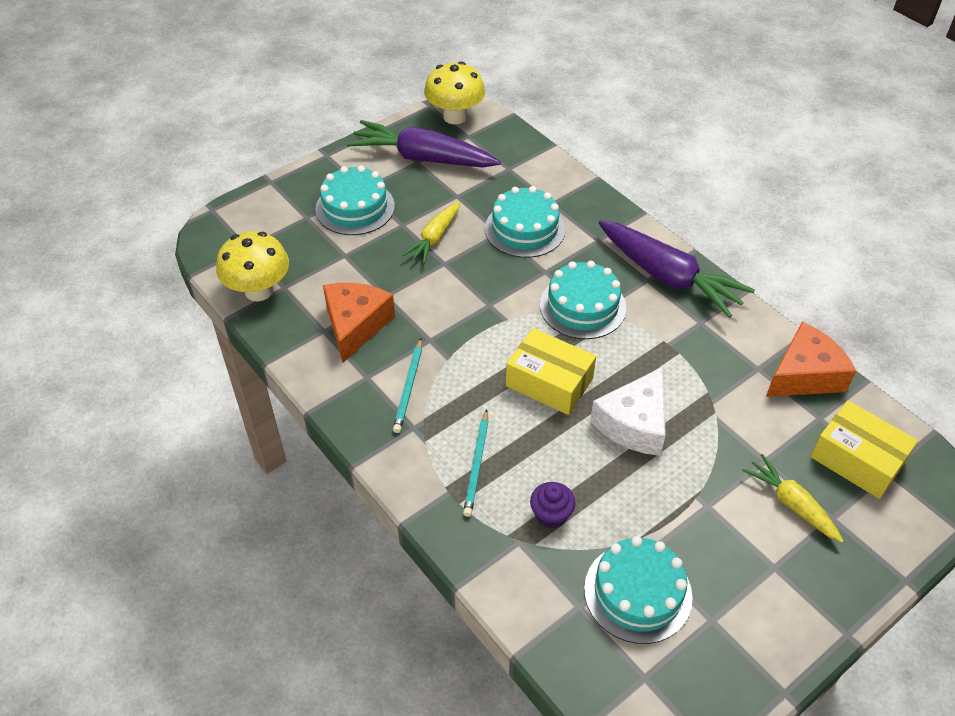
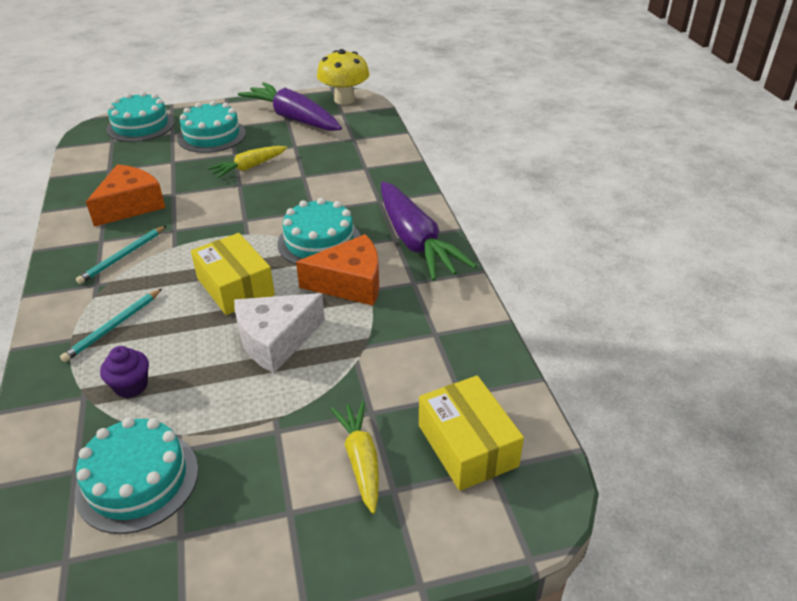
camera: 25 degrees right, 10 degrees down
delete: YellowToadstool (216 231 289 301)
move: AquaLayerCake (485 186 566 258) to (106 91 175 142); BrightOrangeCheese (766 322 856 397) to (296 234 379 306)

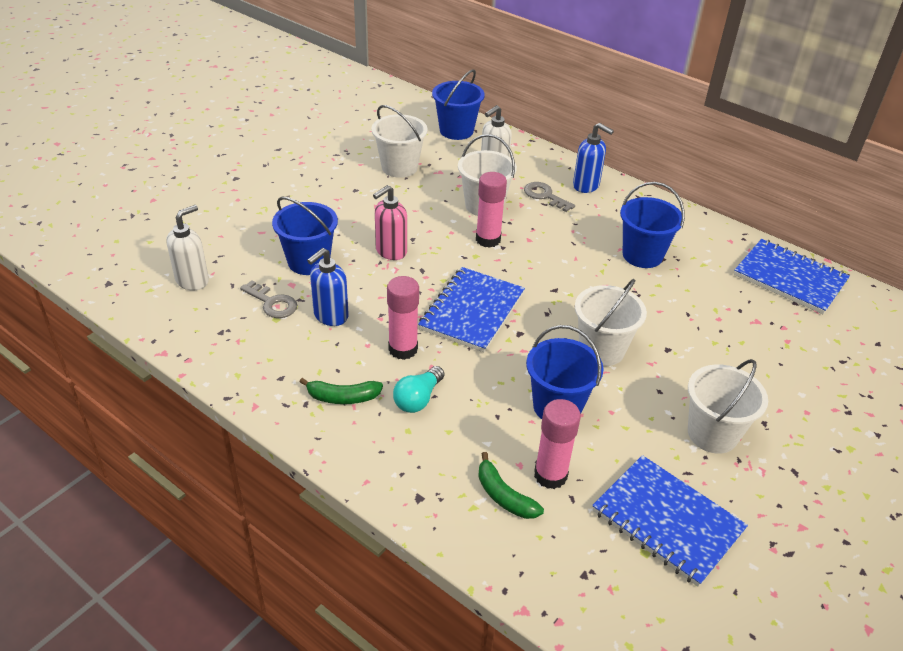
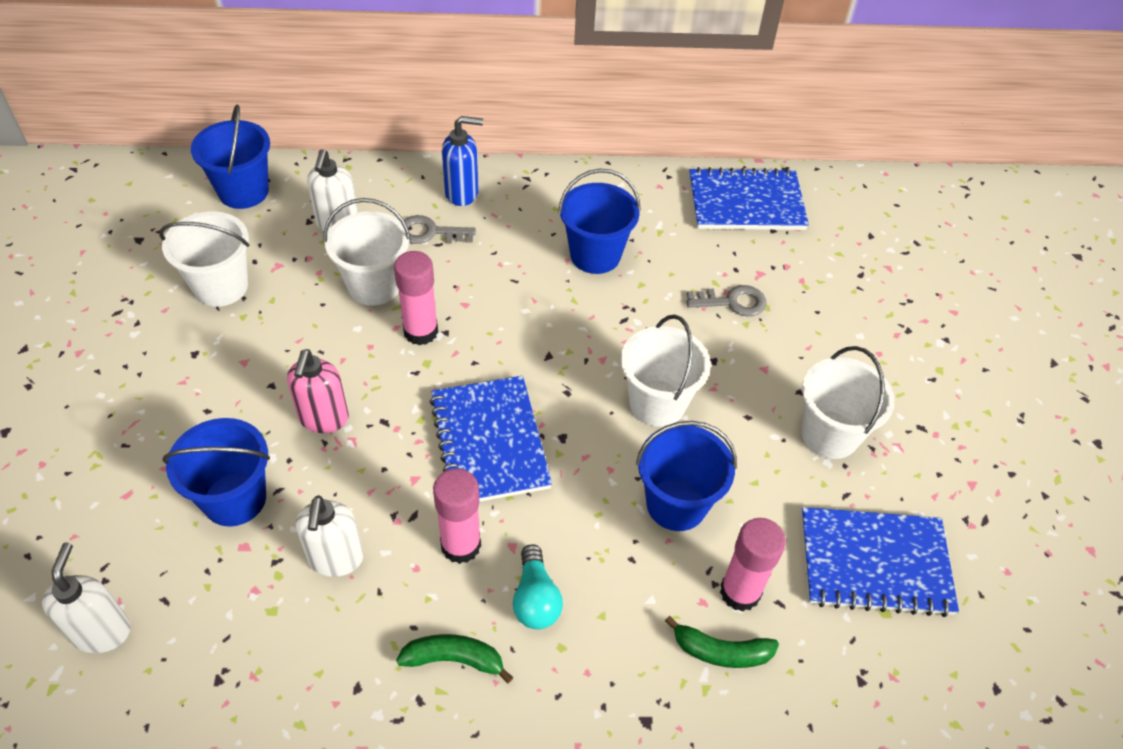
camera: 40 degrees left, 10 degrees up
move: GrayDoorKey (240 280 297 318) to (686 285 767 316)
recolor: BluePumpBottle (307 248 349 326) to WhitePumpBottle (296 495 364 577)
rotate: LeafGreenBananaFruit (300 378 383 404) = (396 634 513 683) 135 degrees counterclockwise

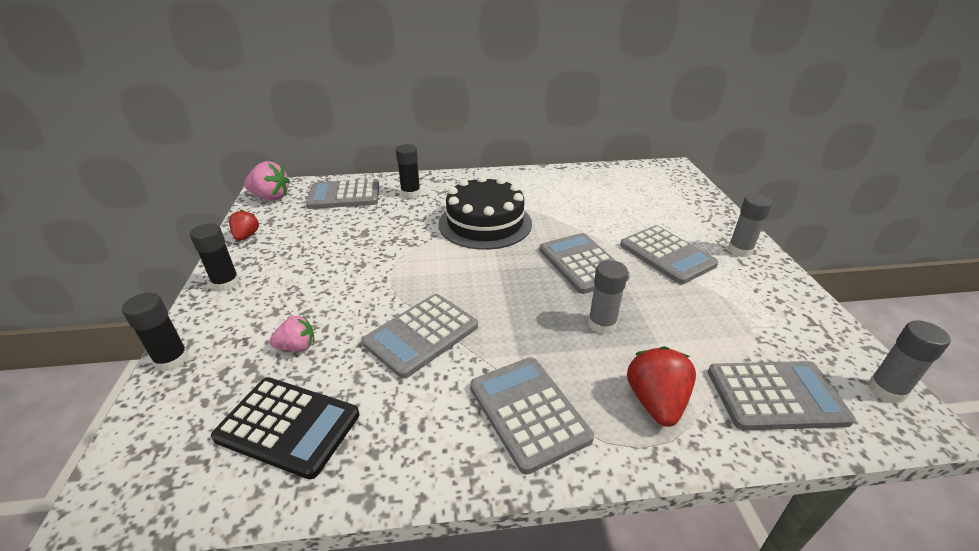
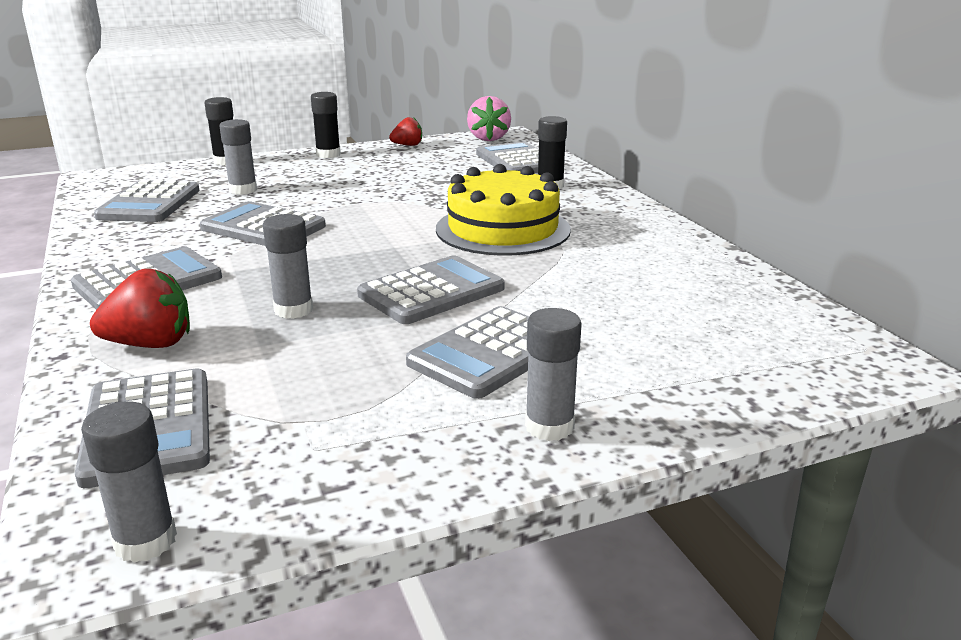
camera: 75 degrees right, 10 degrees down
replace: PinkBerry (269 316 314 352) to GrayGlue (219 119 257 195)
recolor: JetBlackLayerCake (439 175 532 250) to YellowLayerCake (436 164 571 256); JetBlackPocketCalculator (211 377 359 479) to GrayPocketCalculator (94 180 200 222)

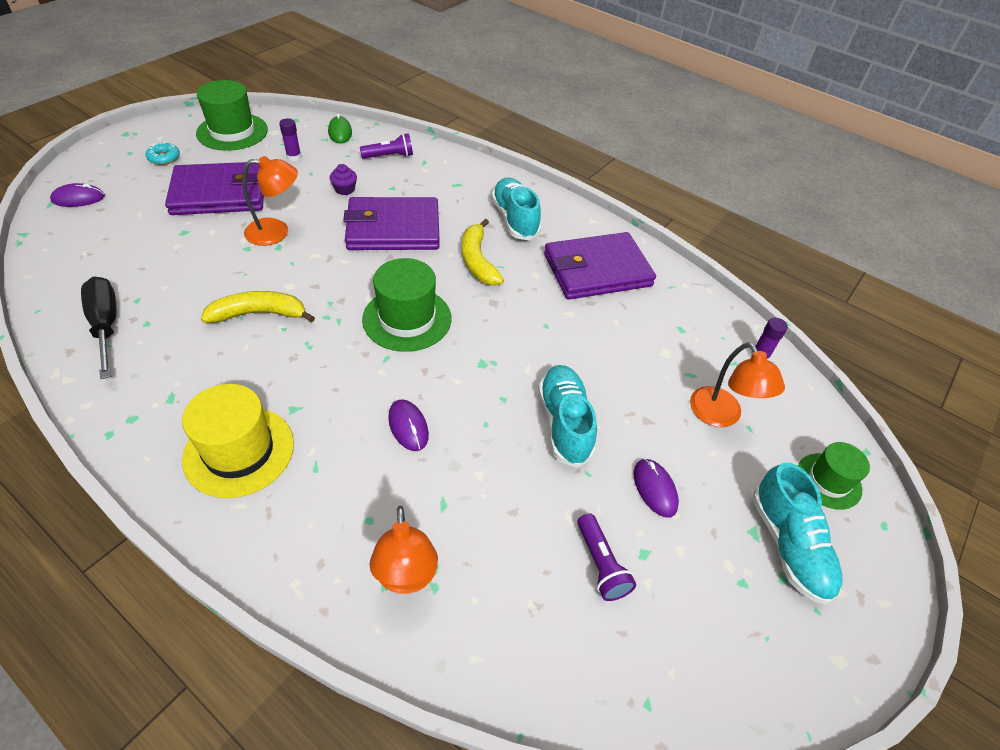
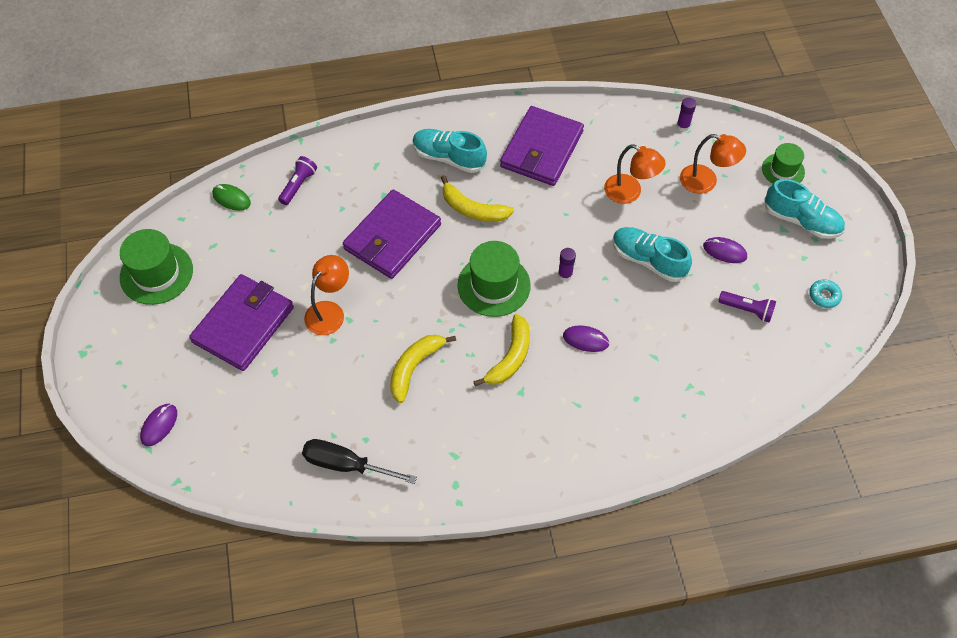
camera: 45 degrees left, 10 degrees up
delete: PurpleCupcake (330 164 357 195); YellowTopHat (182 384 294 498)
insert: YellowBananaFruit (473 314 530 386)
move: PurpleGlue (279 118 301 161) to (558 248 576 281); AquaDonut (146 142 180 165) to (809 279 842 308); BrightOrangeReadingLamp (369 506 438 594) to (604 144 666 204)

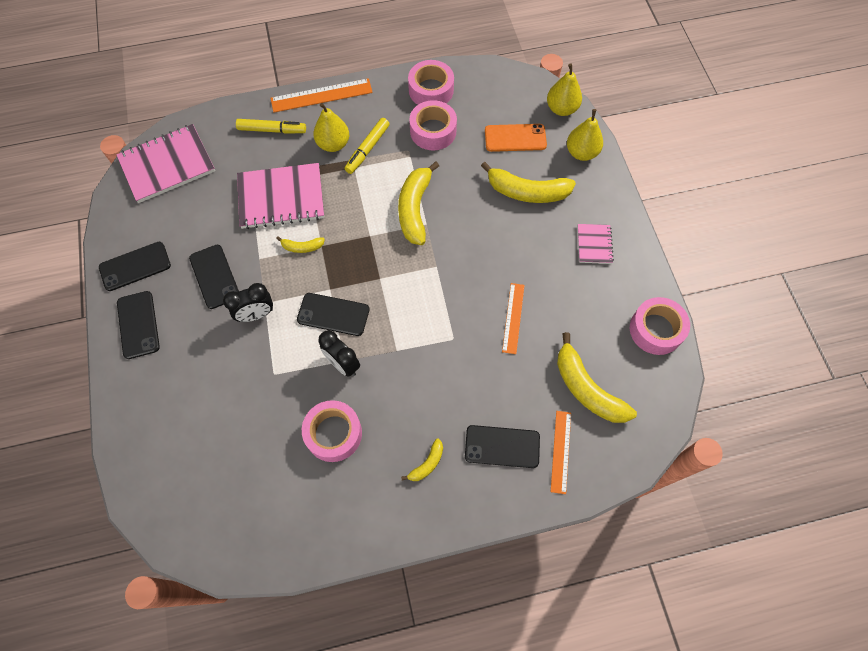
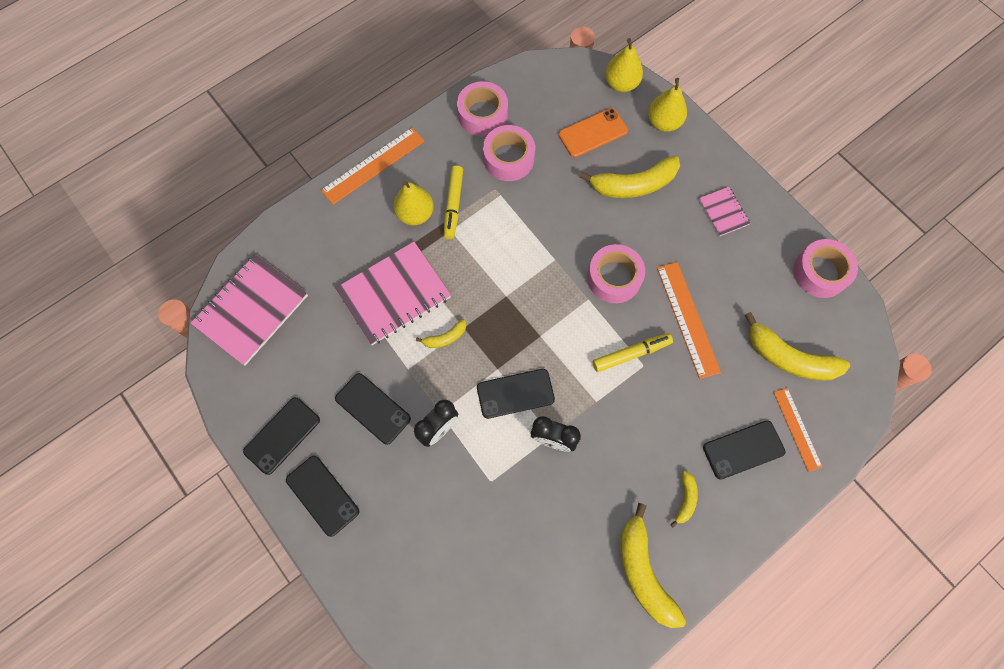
camera: 25 degrees left, 5 degrees up
move: YellowFeltPen (236 119 306 134) to (593 333 673 372); YellowBananaFruit (398 162 439 245) to (620 503 686 628); PinkStickyTape (302 400 362 462) to (587 244 645 303)
resize: BrightOrangeStraightedge (502 283 525 354) = (657 262 721 379) x1.53

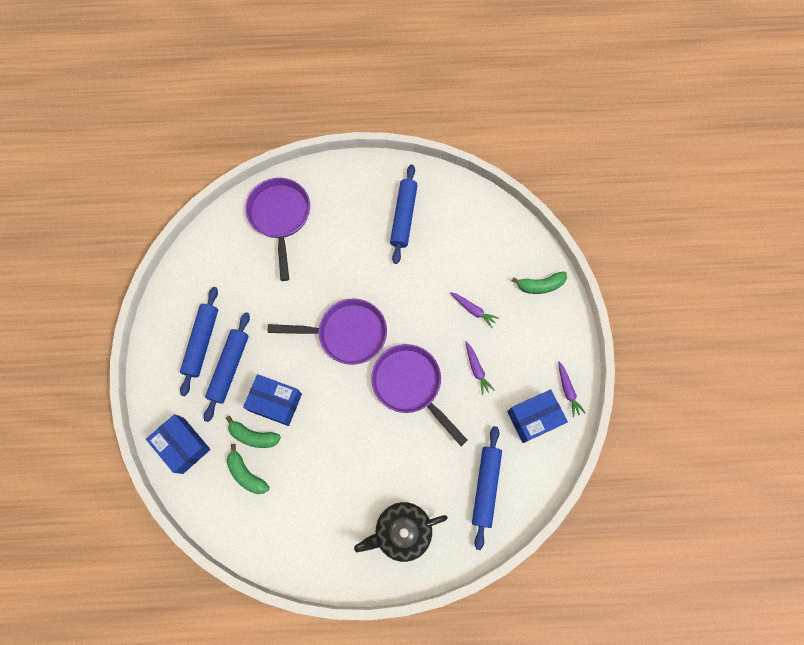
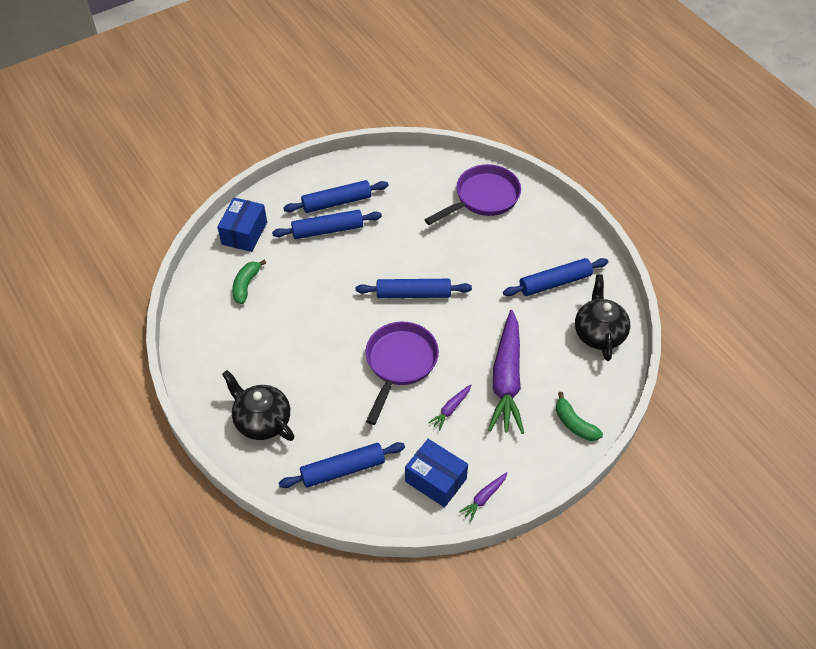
camera: 60 degrees right, 20 degrees down
delete: BlueParcel (243 374 302 426); LeafGreenBananaFruit (226 416 281 448)
insert: JetBlackTeapot (575 275 630 361)
replace: PurpleSkillet (268 298 387 365) to BlueRollingPin (356 279 472 298)
resize: PurpleToyCarrot (450 292 499 328) = (488 310 524 434) x2.39

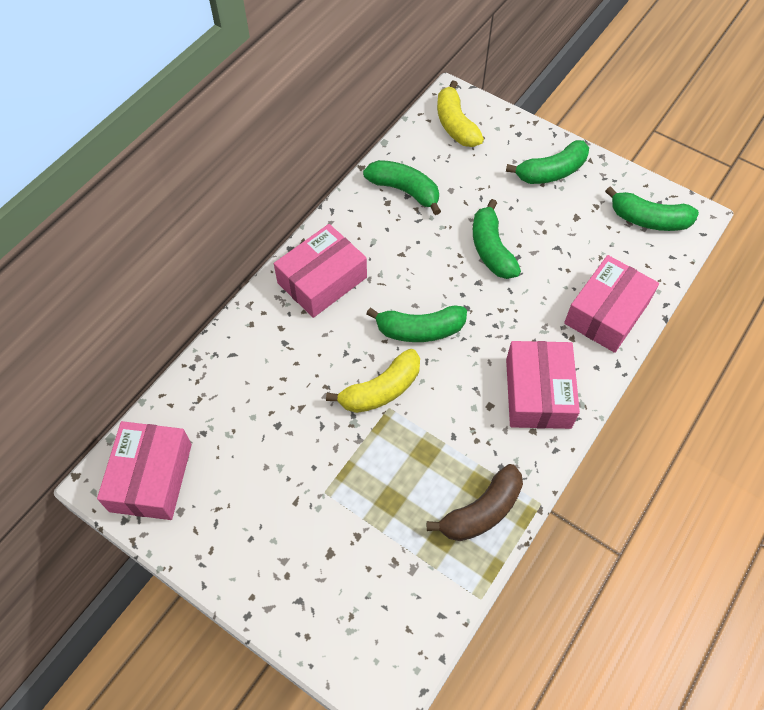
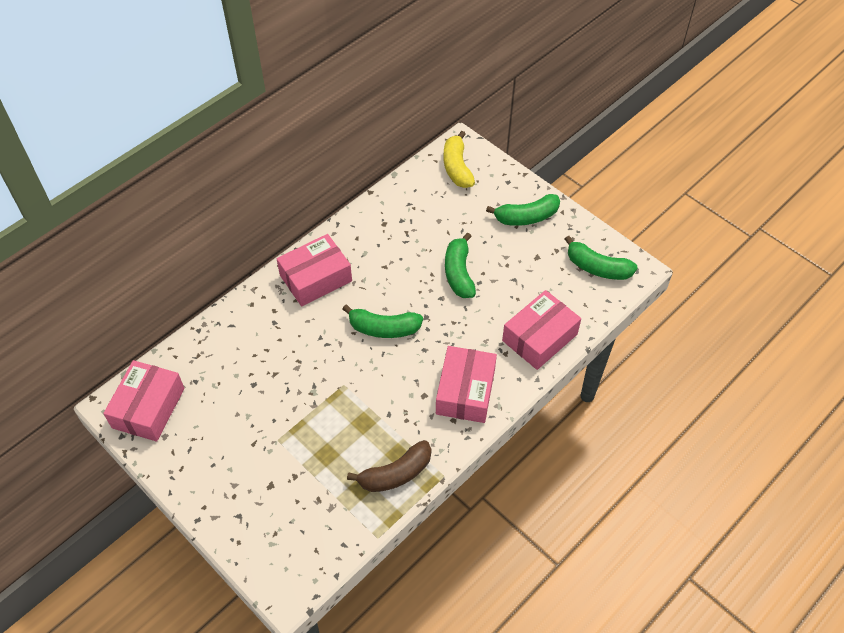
camera: 10 degrees right, 5 degrees down
delete: LeafGreenBananaFruit (363 160 441 215); YellowBananaFruit (326 349 420 413)

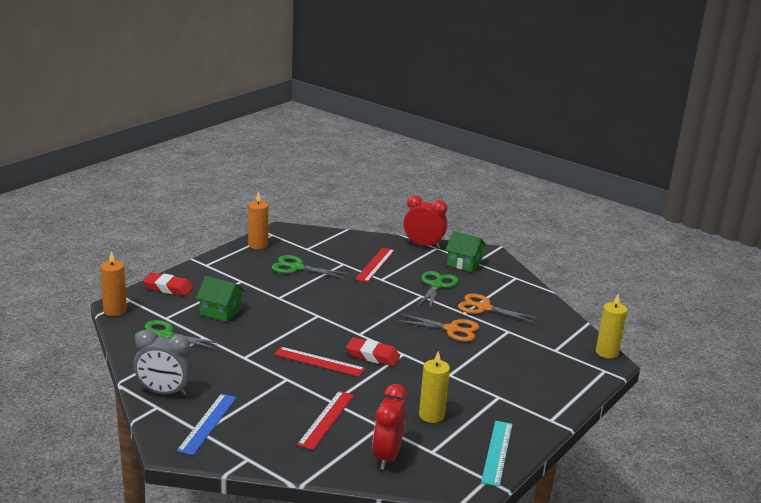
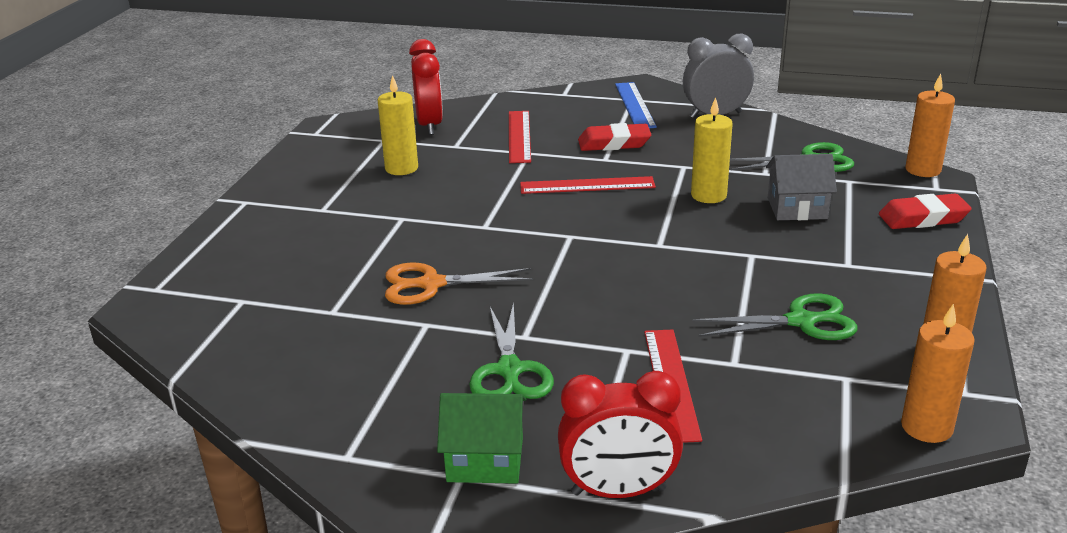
camera: 160 degrees right, 5 degrees up
delete: BrightOrangePairOfScissors (458 293 538 323); AquaStraightedge (481 421 513 487)
insert: BrightOrangeCandle (901 304 975 443)
move: YellowCandle (596 294 627 359) to (691 97 733 203); CrimsonEraser (346 337 400 366) to (578 123 651 151)
recolor: LeafGreenCottage (196 276 245 322) to GrayCottage (766 154 837 220)

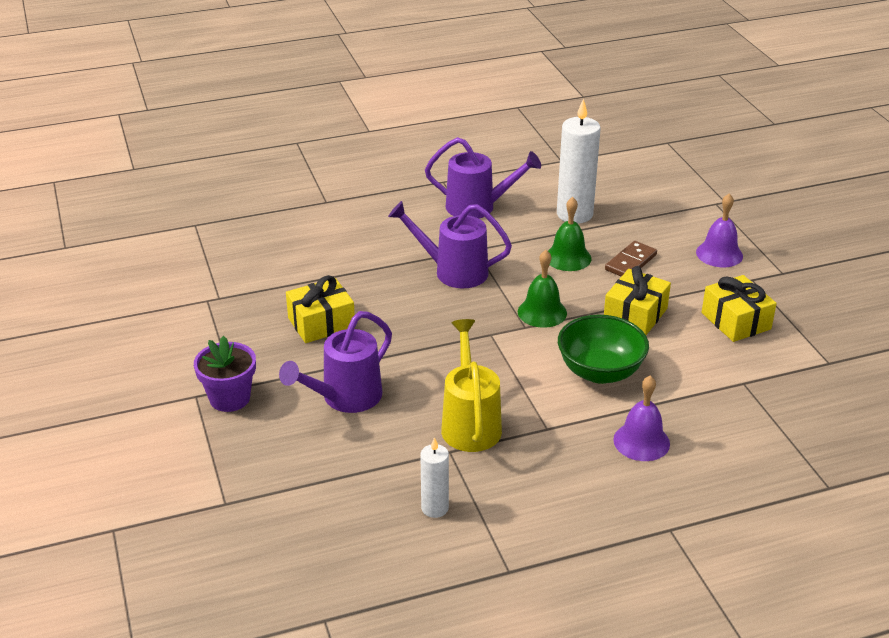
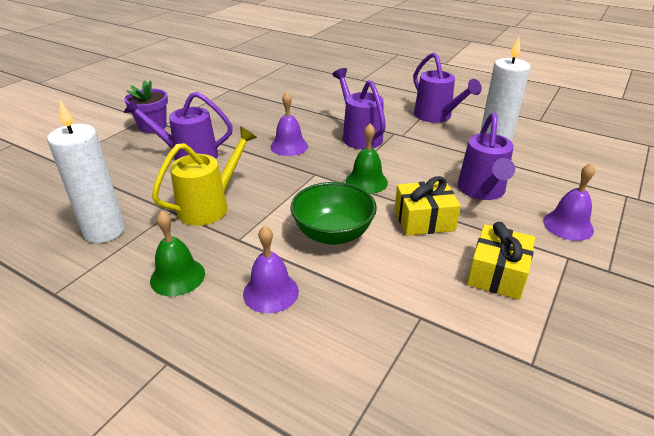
camera: 50 degrees right, 0 degrees up
delete: YellowWrappedGift (286 275 355 343)
insert: PurpleSchoolBell (270 92 308 156)
move: LeafGreenSchoolBell (548 197 592 271) to (150 211 205 296)
replace: BrownDominoPiece (605 241 657 277) to PurpleWateringPot (458 112 515 200)
resize: WhiteCandle (420 437 449 518) = (47 101 125 243) x1.80

